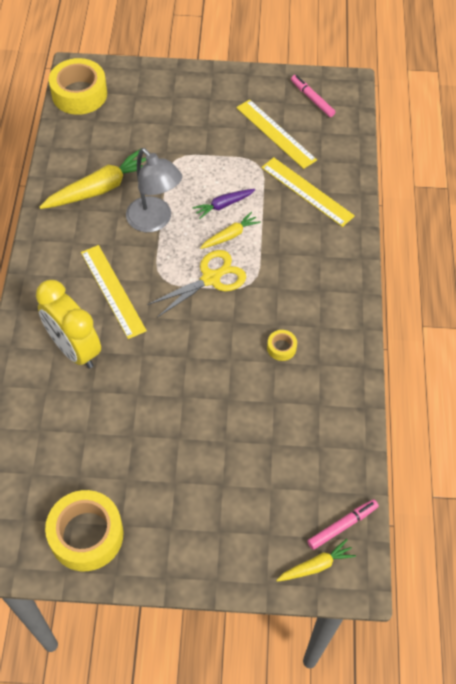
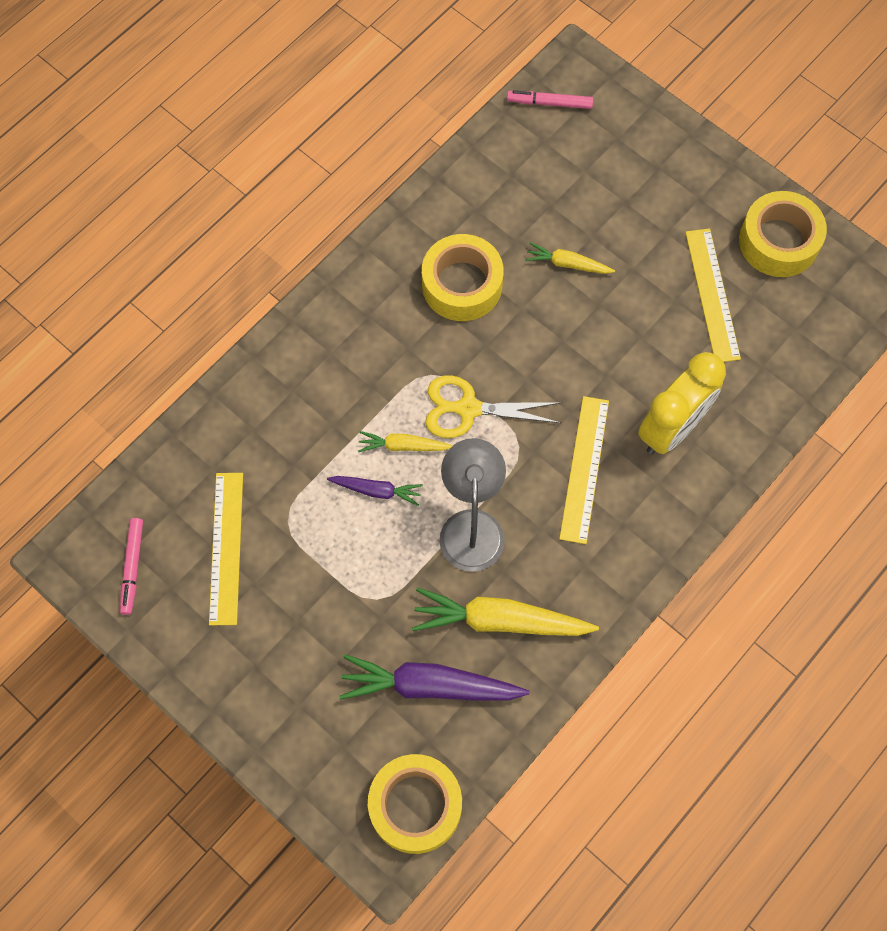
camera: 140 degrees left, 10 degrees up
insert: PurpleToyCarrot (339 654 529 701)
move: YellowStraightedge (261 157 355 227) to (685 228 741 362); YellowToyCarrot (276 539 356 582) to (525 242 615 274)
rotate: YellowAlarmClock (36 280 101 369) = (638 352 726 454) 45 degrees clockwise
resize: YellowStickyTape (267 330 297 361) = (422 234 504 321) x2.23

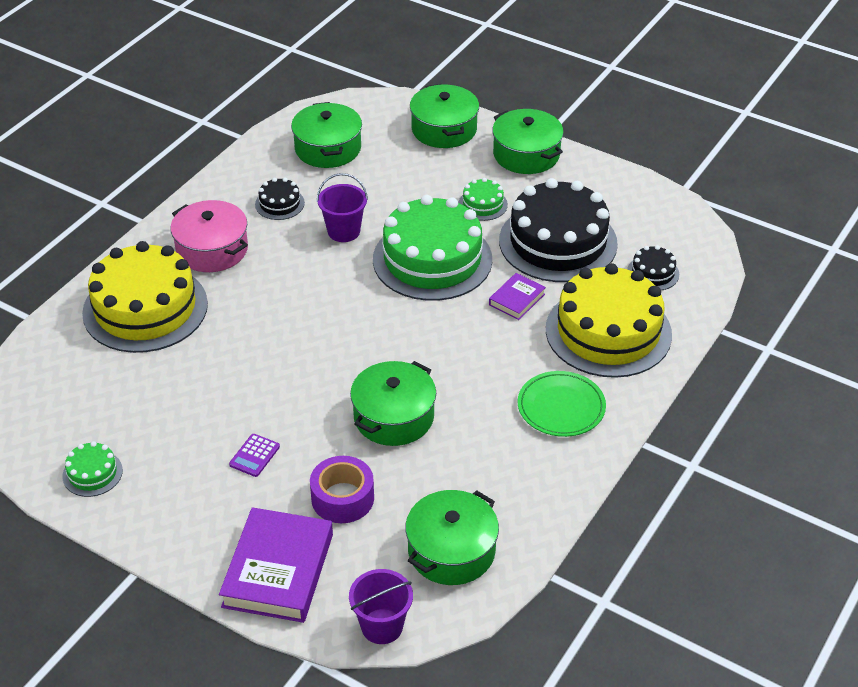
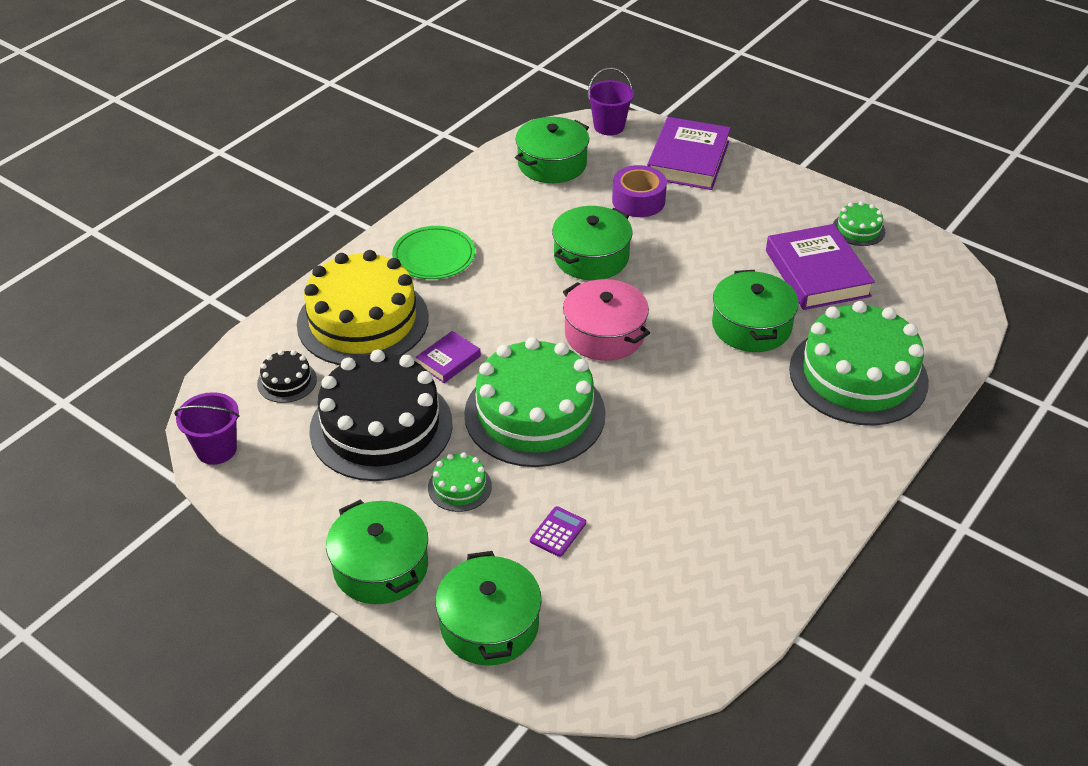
camera: 175 degrees left, 0 degrees up
delete: JetBlackLayerCake (255 178 305 220)
insert: PurpleHardback (766 224 875 310)
move: LeafGreenStockpot (291 102 362 168) to (712 270 799 352); PurplePail (317 173 368 242) to (174 392 240 465); PinkStockpot (171 200 248 272) to (563 279 650 361); PurplePocketCalculator (229 434 280 477) to (530 506 586 557)
recolor: YellowLayerCake (82 241 208 353) to LeafGreenLayerCake (789 301 929 425)

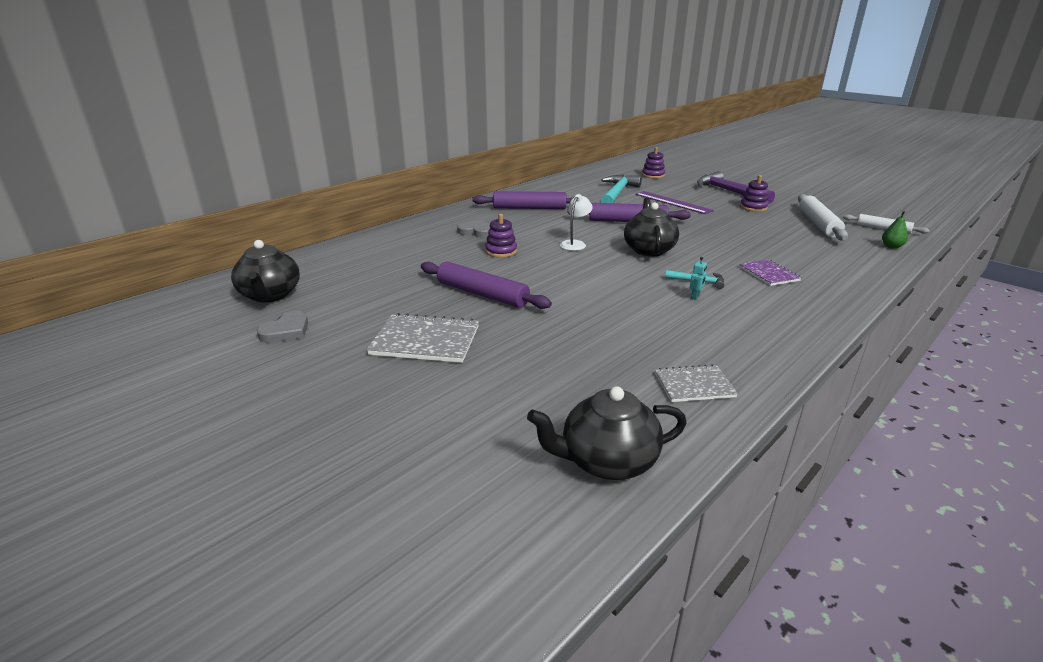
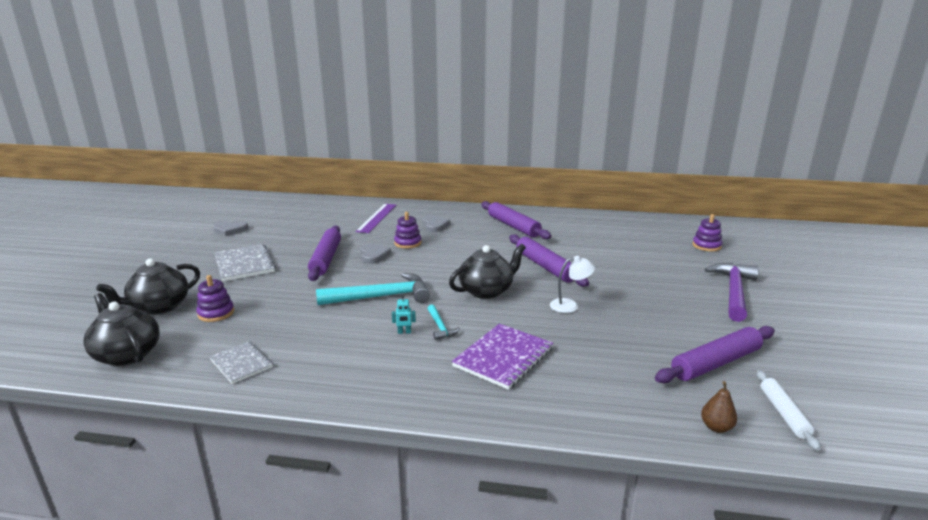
camera: 55 degrees right, 5 degrees down
insert: GrayHeartShape (360 243 391 264)
move: AquaHammer (600 175 642 203) to (316 273 430 305); PurpleRingStacker (740 175 769 212) to (196 275 234 322); PurpleStraightedge (635 191 714 214) to (356 204 396 233); WhiteReadingLamp (560 194 593 251) to (550 256 595 313); JetBlackTeapot (231 240 300 303) to (96 258 200 315)
recolor: WhiteRollingPin (798 194 848 241) to PurpleRollingPin (655 326 775 383); LeafGreenPear (882 211 908 249) to BrownPear (701 381 737 433)
resize: PurpleNotebook (739 259 801 286) = (452 324 553 390) x1.59

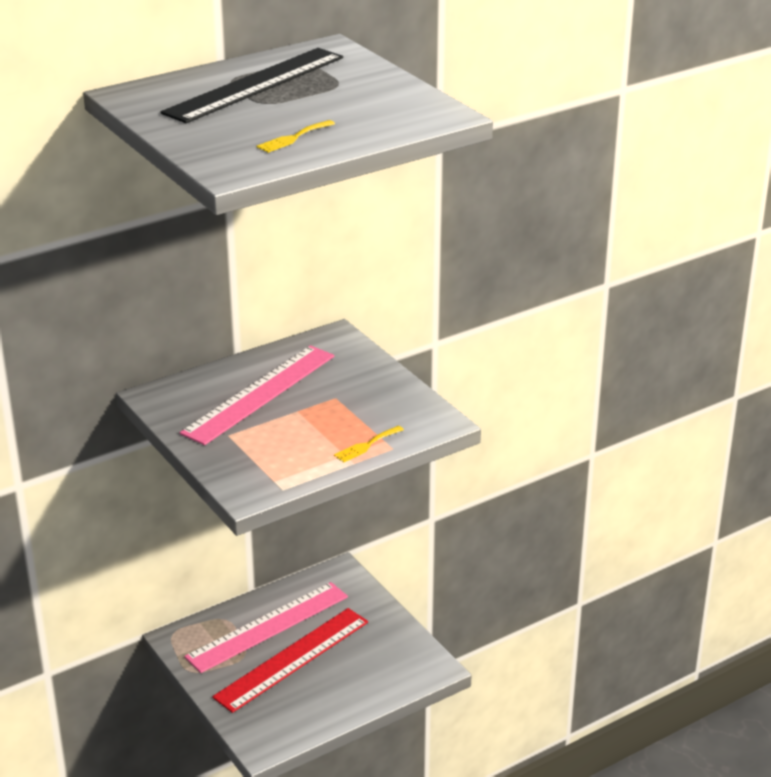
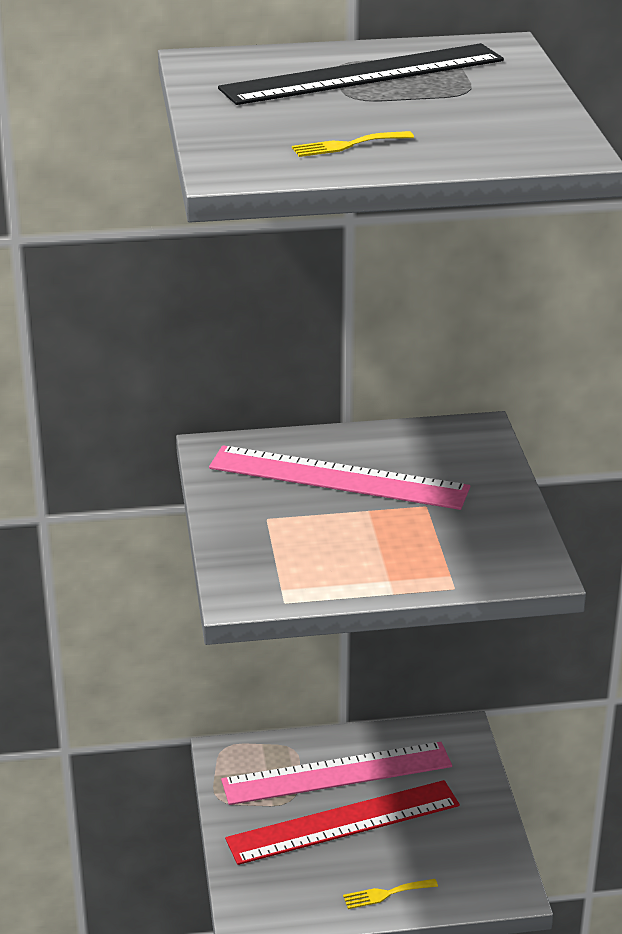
camera: 25 degrees right, 0 degrees up
move: YellowFork (334 426 404 462) to (343 879 438 909)
rotate: PinkStraightedge (180 345 334 445) = (209 445 470 510) 45 degrees clockwise

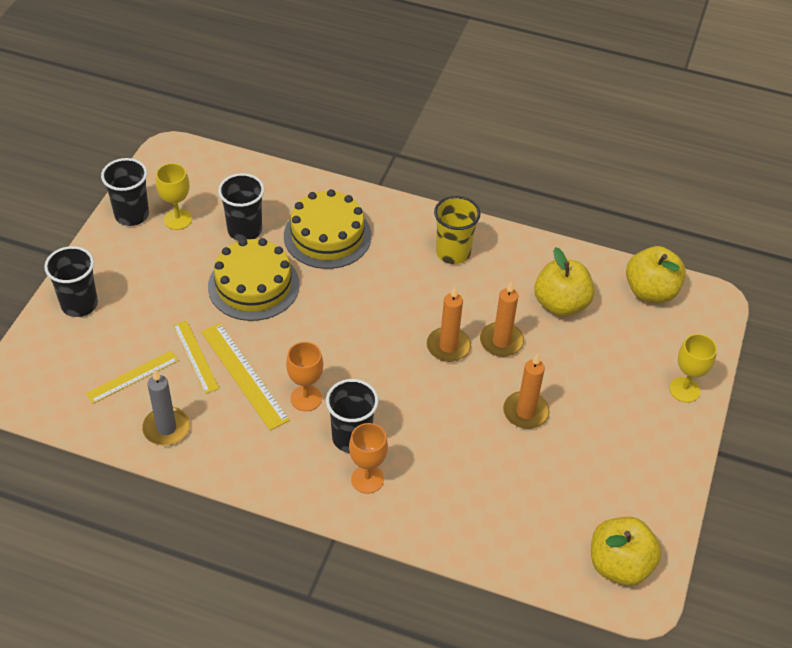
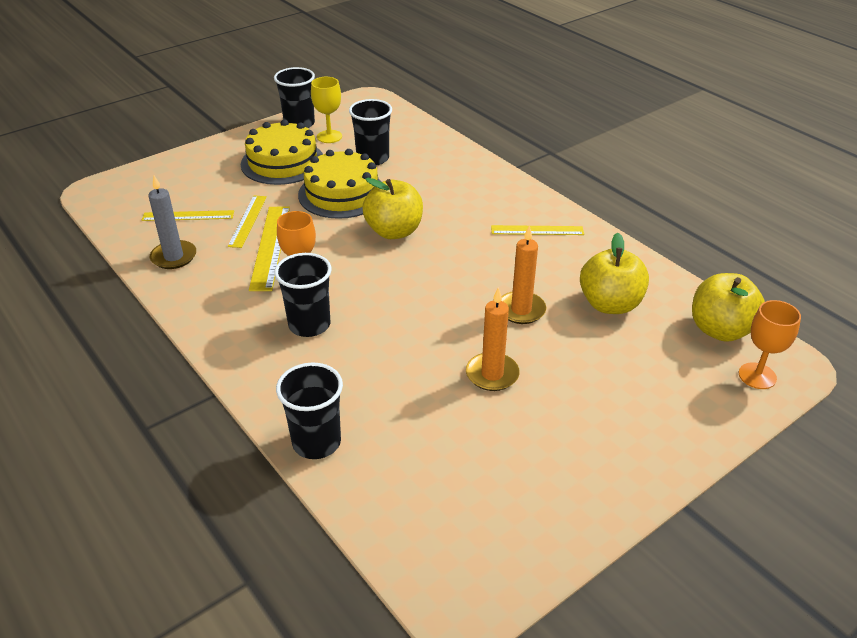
camera: 35 degrees right, 10 degrees down
delete: BrightOrangeCandle (427 287 471 362); YellowGoblet (669 334 717 403)
move: YellowLayerCake (284 189 372 269) to (241 120 323 185); JetBlackCup (44 246 98 317) to (276 363 343 459); BrightOrangeGoblet (349 423 388 494) to (739 300 801 389); YellowAppleFruit (591 517 662 586) to (362 178 423 239)
replace: YellowCup (434 196 480 264) to YellowStraightedge (491 225 584 235)

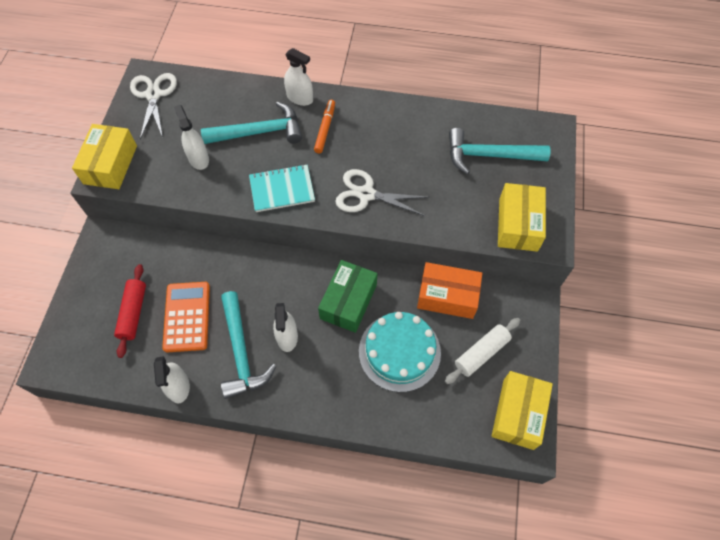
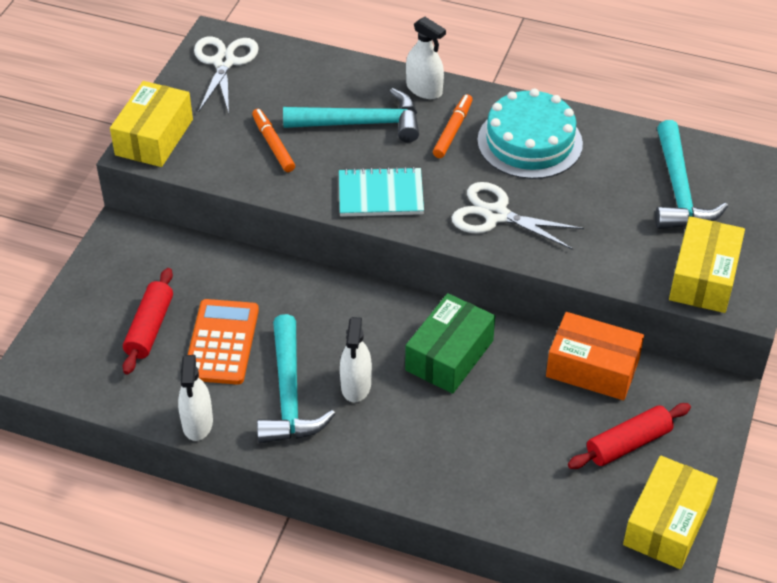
camera: 10 degrees right, 15 degrees down
move: AquaLayerCake (359 312 441 392) to (477 88 583 179)
replace: WhiteSprayBottle (174 105 209 170) to BrightOrangeFeltPen (252 109 295 172)
recolor: WhiteRollingPin (445 318 520 384) to CrimsonRollingPin (568 403 691 469)
rotate: AquaHammer (449 128 551 174) = (655 120 728 229) 105 degrees counterclockwise

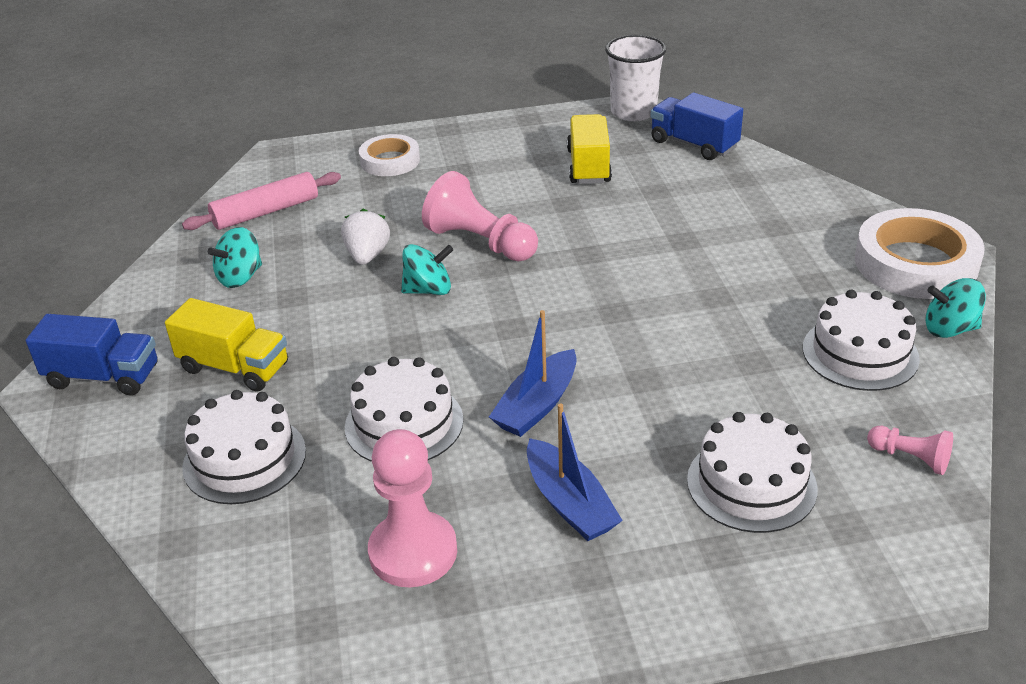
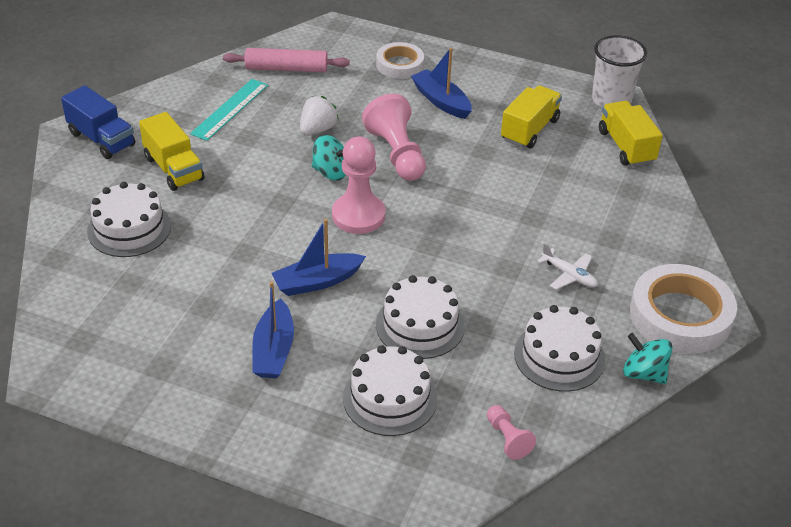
camera: 30 degrees right, 5 degrees up
insert: BlueSailboat (411 48 472 119); WhitePlane (537 243 598 290)
move: WhiteLayerCake (345 357 464 462) to (376 275 465 359); PinkGamePawn (368 429 457 587) to (332 136 385 234)
replace: AquaSpinningTop (208 227 262 288) to AquaStraightedge (190 79 268 141)
recolor: BlueTruck (650 93 743 160) to YellowTruck (599 101 663 167)

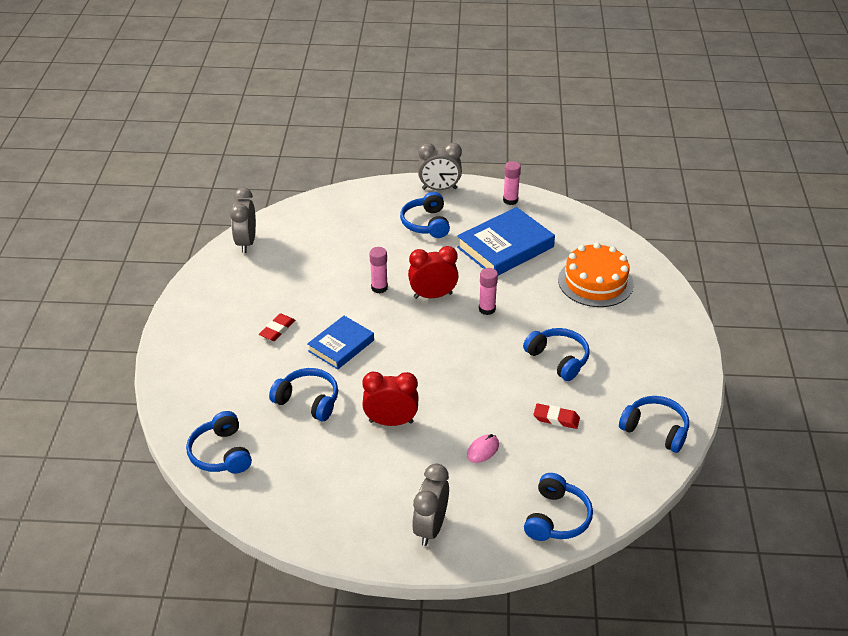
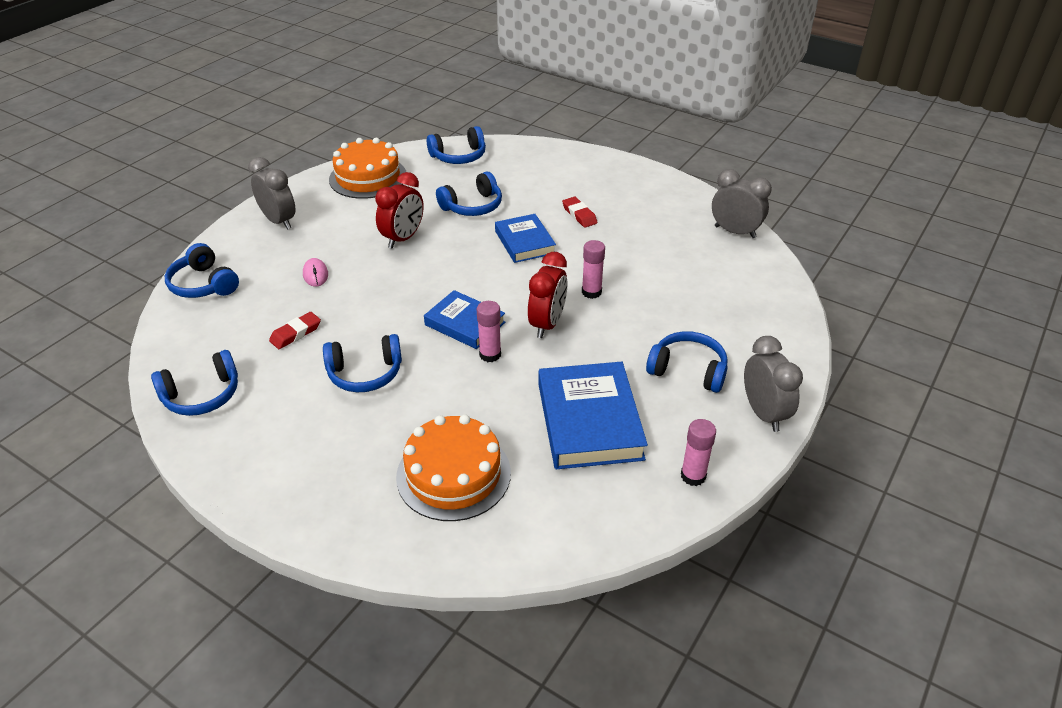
camera: 120 degrees right, 0 degrees up
insert: BrightOrangeLayerCake (329 138 406 199); BlueHardback (424 290 505 349)
rotate: GrayAlarmClock (418 143 462 190) = (744 336 803 432) 135 degrees clockwise; BlueHeadset (186 411 252 473) = (427 126 486 164) 150 degrees clockwise

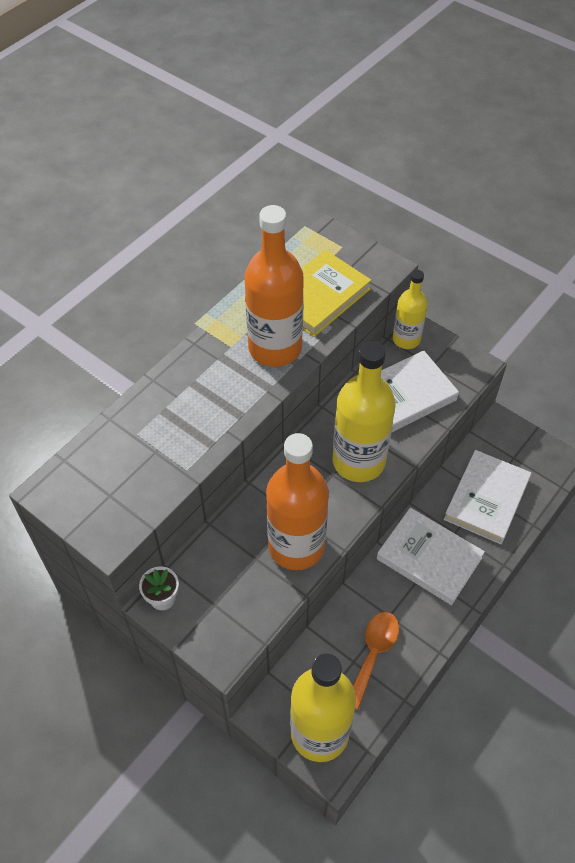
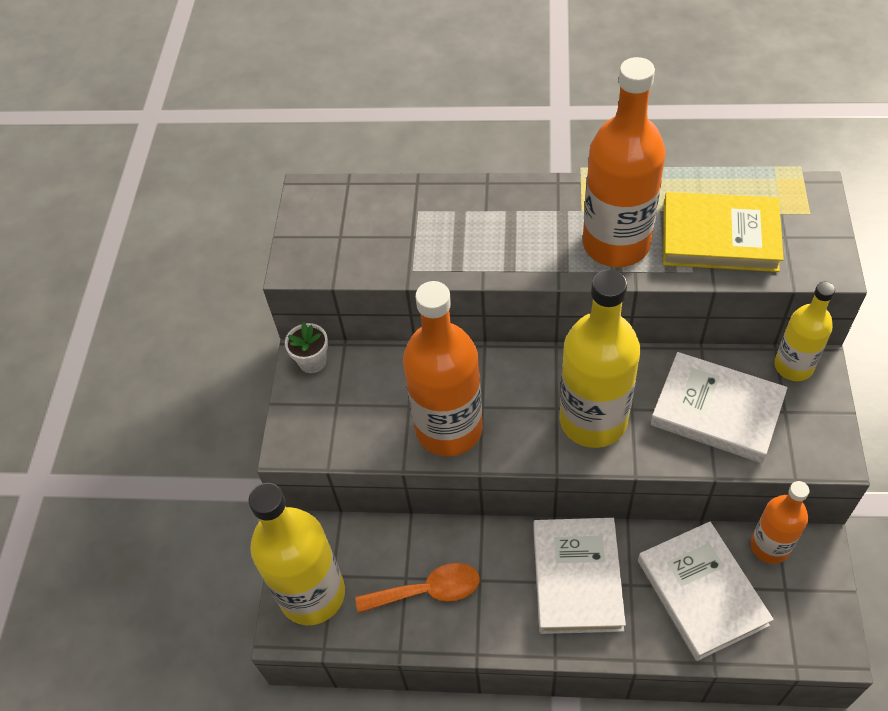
camera: 60 degrees right, 0 degrees up
insert: BrightOrangeDrinkBottle (751 481 809 564)
rotate: WhiteHardback (444 450 531 544) = (638 522 774 661) 75 degrees clockwise

